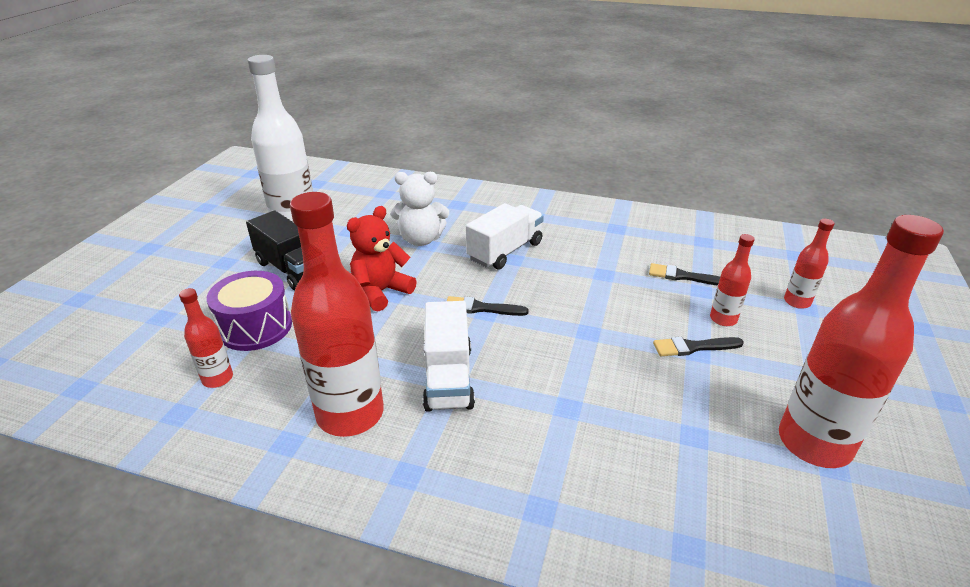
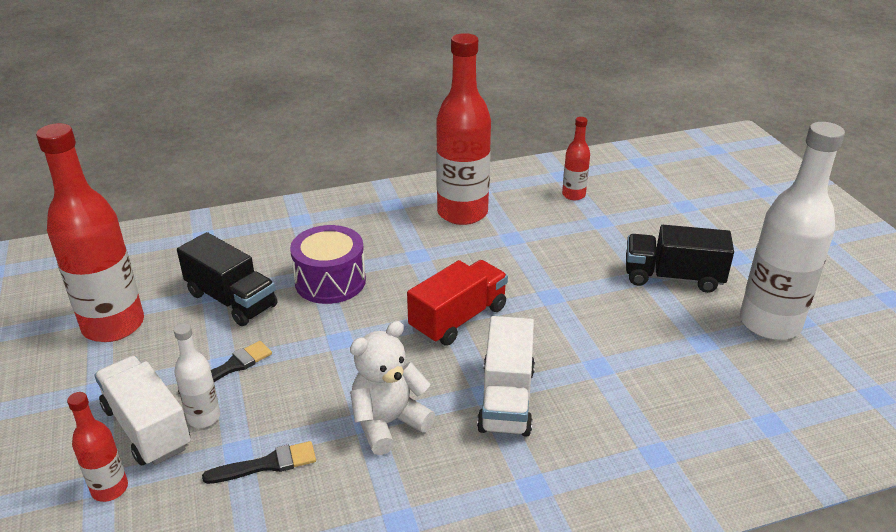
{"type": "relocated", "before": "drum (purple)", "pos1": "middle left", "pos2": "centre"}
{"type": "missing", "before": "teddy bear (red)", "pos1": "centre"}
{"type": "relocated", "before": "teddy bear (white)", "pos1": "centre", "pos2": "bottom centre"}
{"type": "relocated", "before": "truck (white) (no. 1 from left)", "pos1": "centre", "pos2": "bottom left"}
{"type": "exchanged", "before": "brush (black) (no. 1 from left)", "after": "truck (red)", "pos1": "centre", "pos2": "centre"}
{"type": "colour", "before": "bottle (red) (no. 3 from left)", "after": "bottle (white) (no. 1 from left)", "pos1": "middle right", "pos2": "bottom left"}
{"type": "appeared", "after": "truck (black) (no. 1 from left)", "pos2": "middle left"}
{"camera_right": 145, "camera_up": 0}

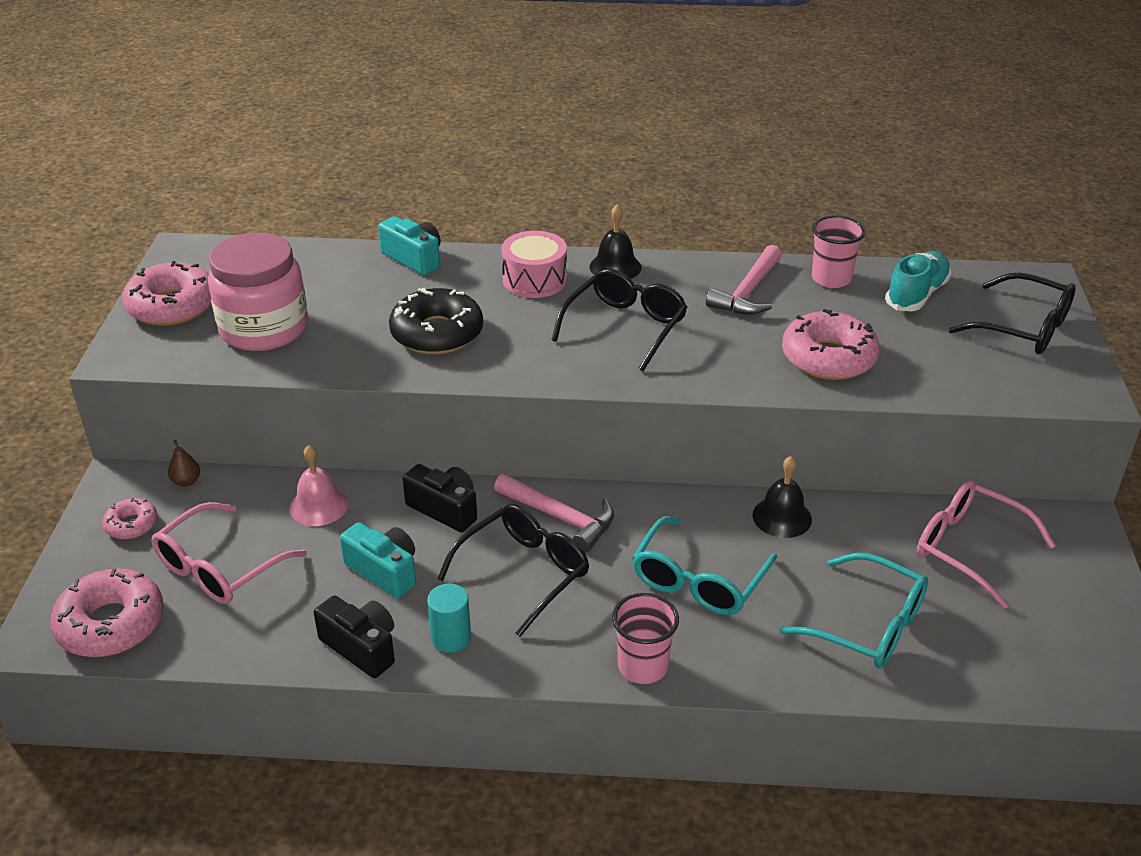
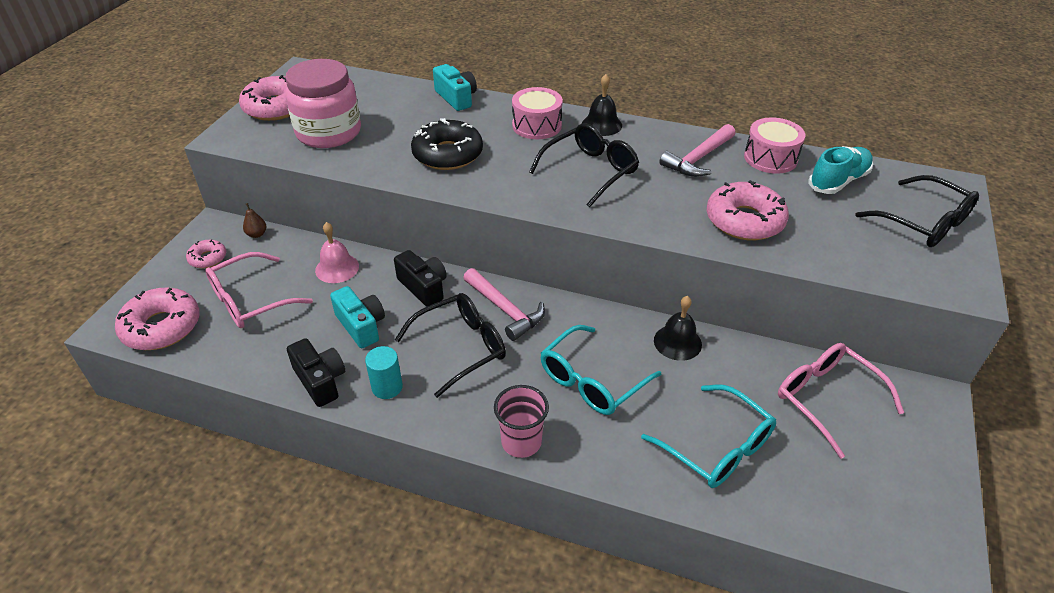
{"type": "exchanged", "before": "cup (pink) (no. 2 from left)", "after": "drum (pink) (no. 2 from left)", "pos1": "top right", "pos2": "top right"}
{"camera_right": 15, "camera_up": 5}

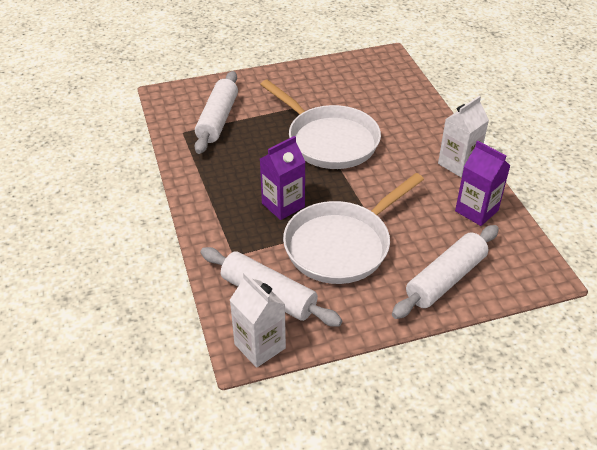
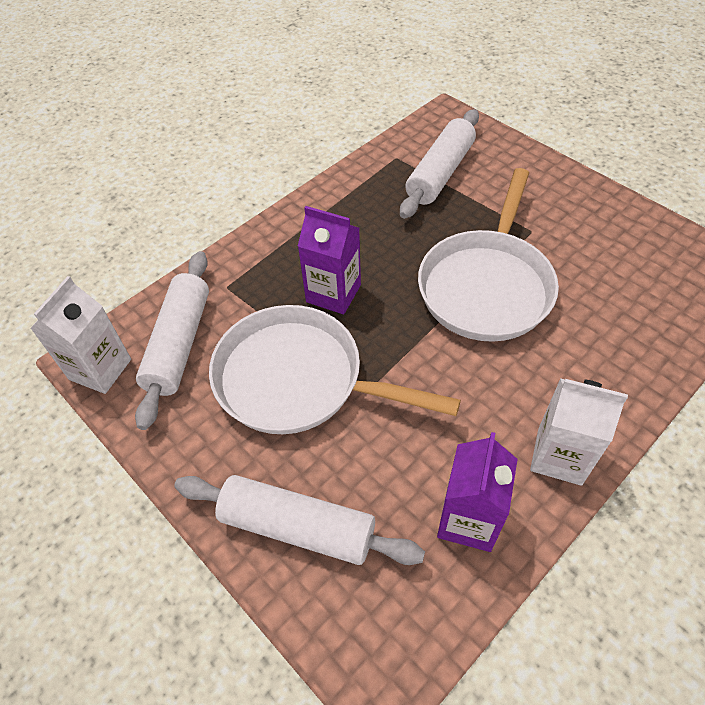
{"type": "spun", "before": "rolling pin (white) (no. 1 from left in the first image)", "pos1": "top centre", "pos2": "top centre", "turn": -45}
{"camera_right": 65, "camera_up": 10}

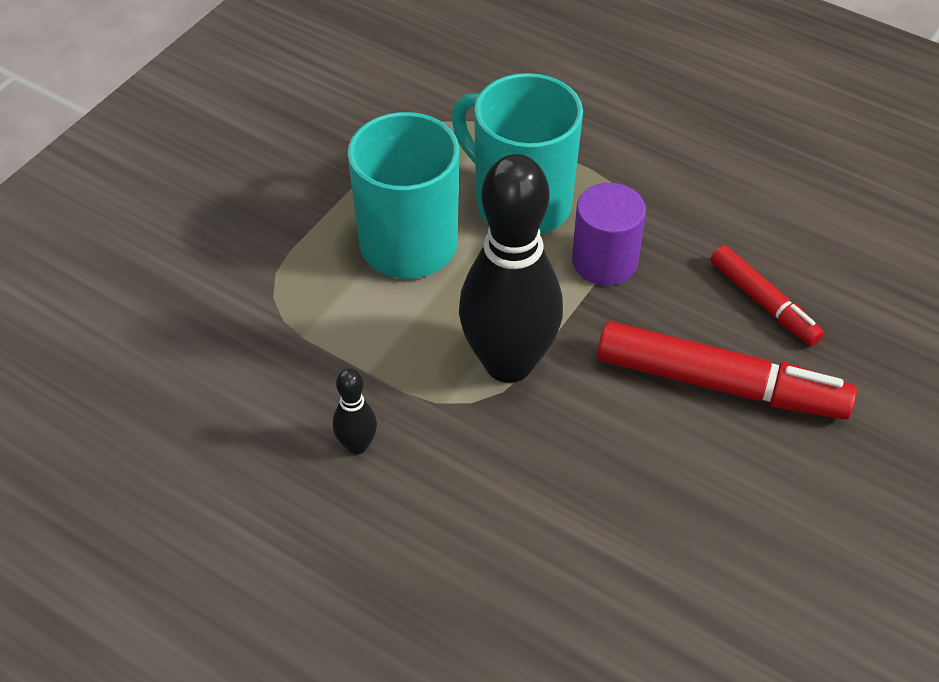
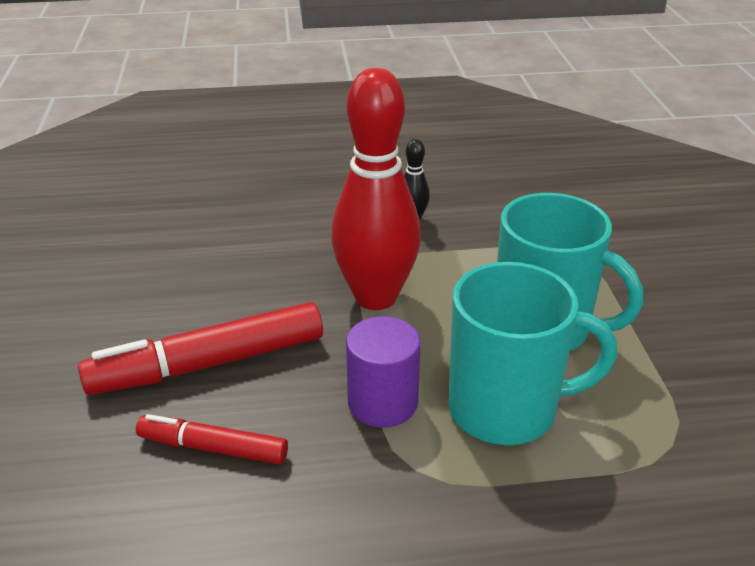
{"type": "colour", "before": "bowling pin (black) (no. 2 from left)", "after": "bowling pin (red)", "pos1": "centre", "pos2": "centre"}
{"camera_right": 140, "camera_up": -15}

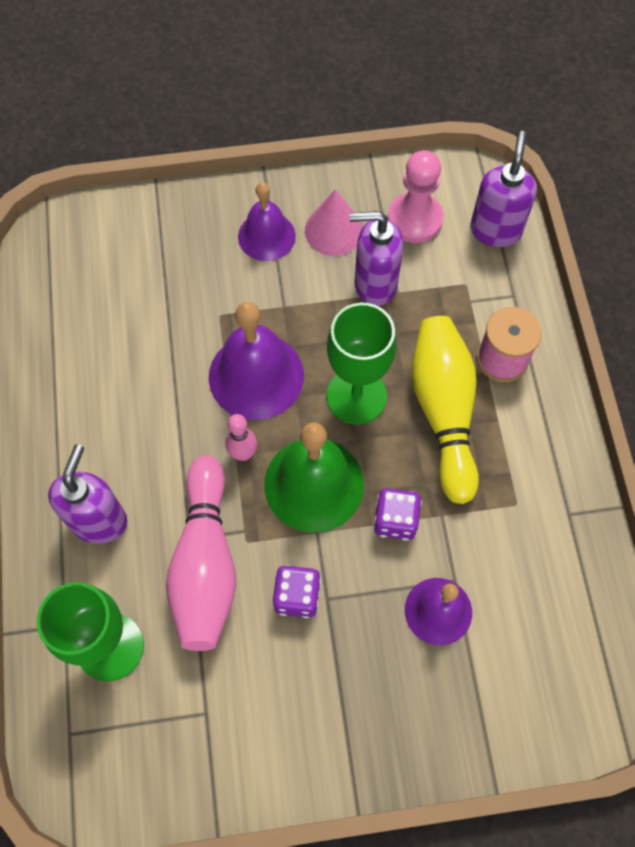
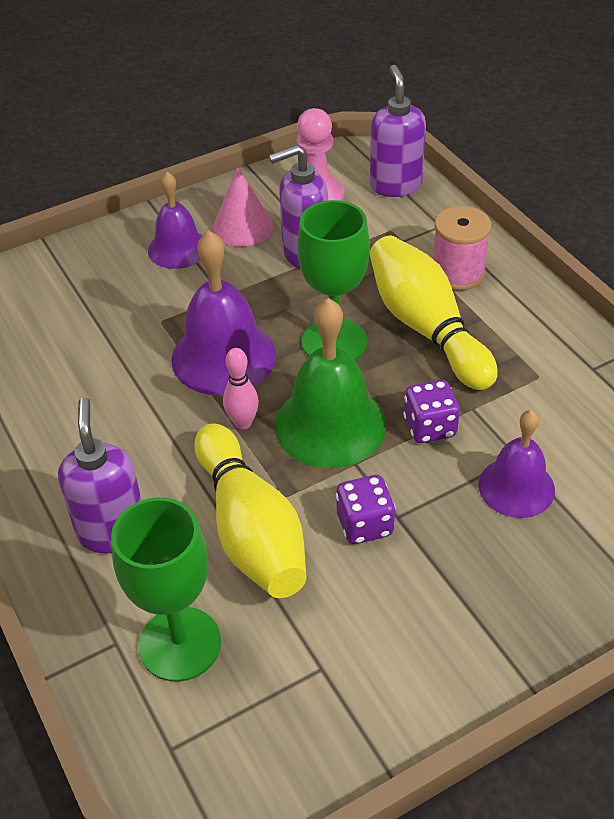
{"type": "colour", "before": "bowling pin (pink) (no. 1 from left)", "after": "bowling pin (yellow) (no. 1 from left)", "pos1": "middle left", "pos2": "centre"}
{"camera_right": -20, "camera_up": -20}

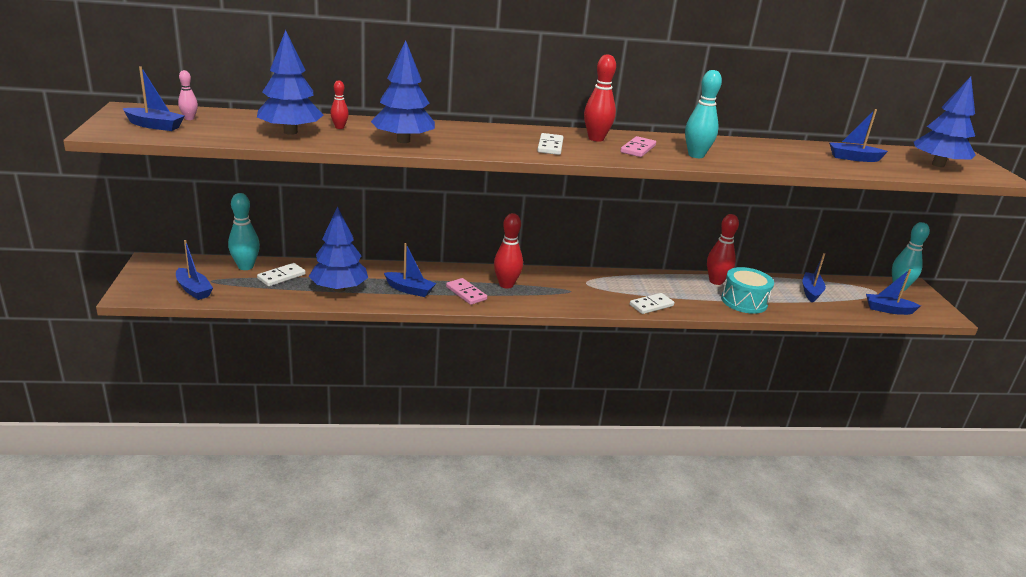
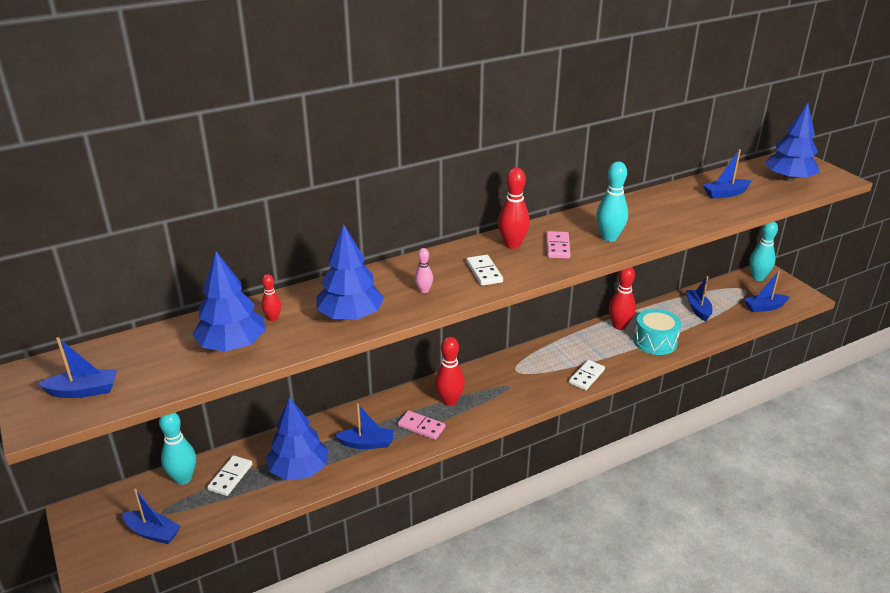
{"type": "relocated", "before": "bowling pin (pink)", "pos1": "top left", "pos2": "centre"}
{"camera_right": -20, "camera_up": 5}

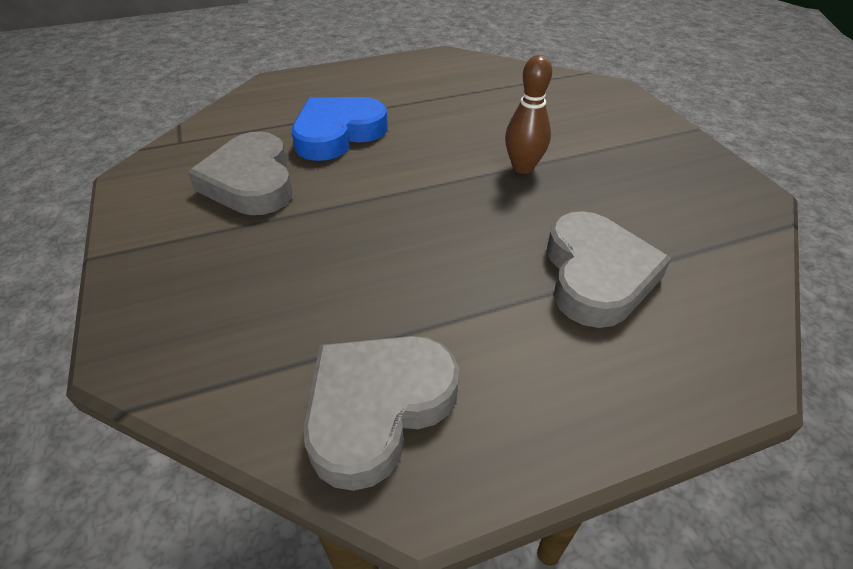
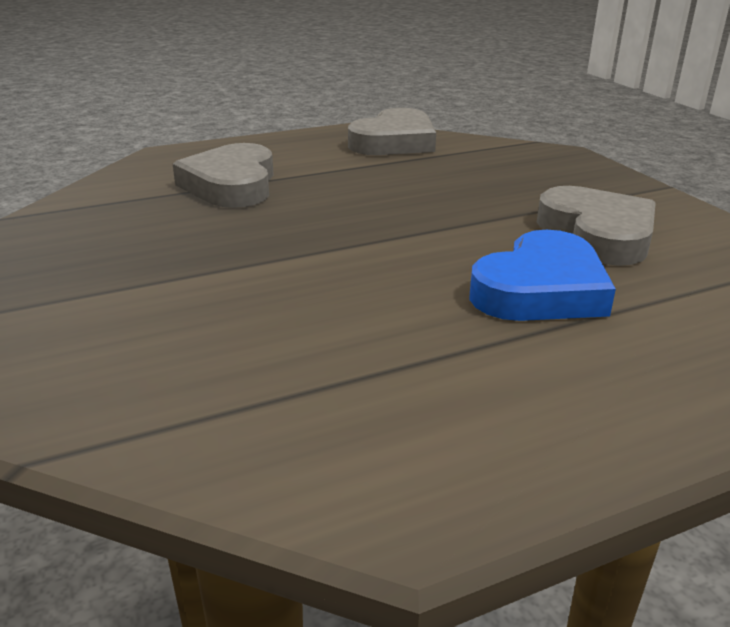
{"type": "missing", "before": "bowling pin (brown)", "pos1": "top centre"}
{"camera_right": 175, "camera_up": -15}

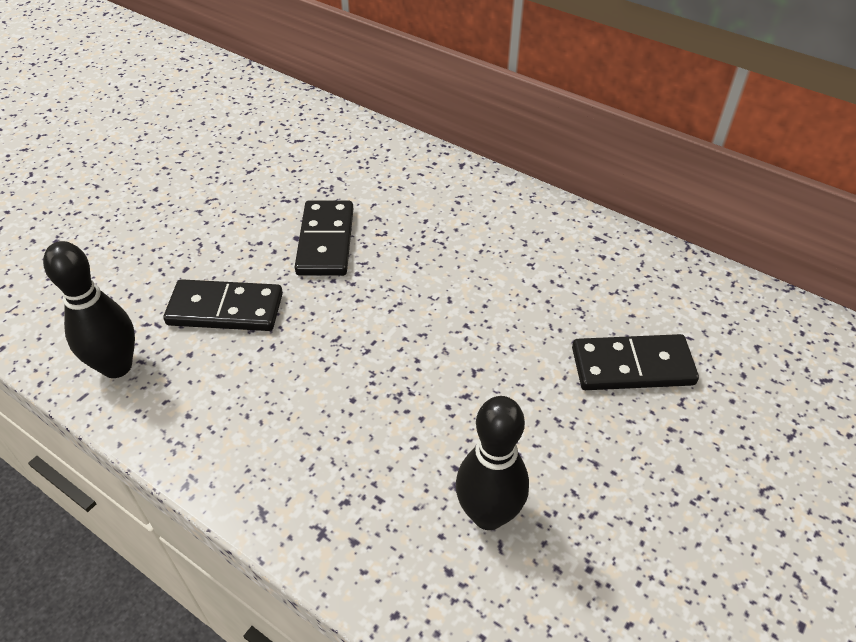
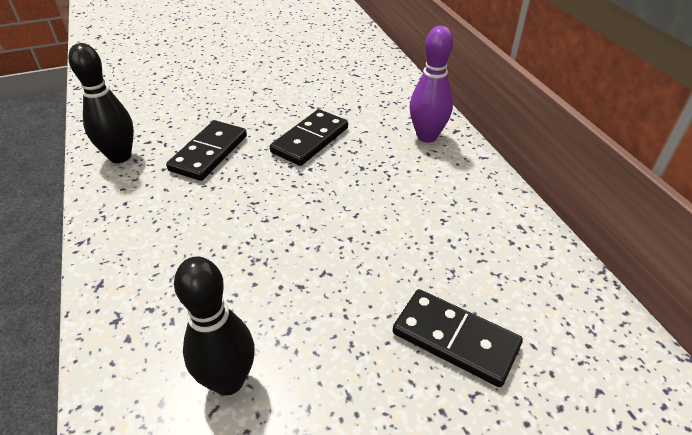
{"type": "spun", "before": "domino (black) (no. 1 from left)", "pos1": "middle left", "pos2": "middle left", "turn": 75}
{"type": "appeared", "after": "bowling pin (purple)", "pos2": "top centre"}
{"camera_right": 35, "camera_up": -5}

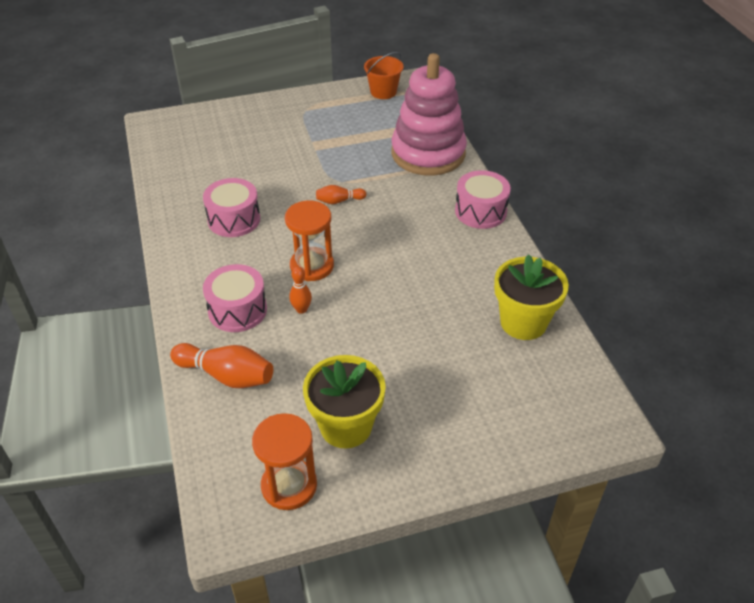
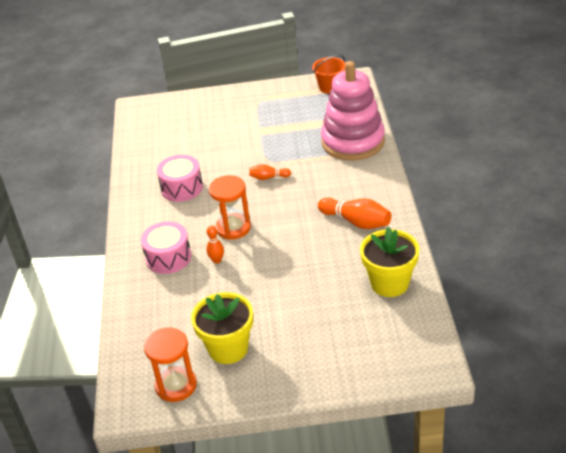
{"type": "relocated", "before": "bowling pin (orange) (no. 1 from left in the first image)", "after": "bowling pin (orange) (no. 3 from left)", "pos1": "middle left", "pos2": "centre"}
{"type": "missing", "before": "drum (pink) (no. 3 from left)", "pos1": "top centre"}
{"camera_right": 15, "camera_up": -5}

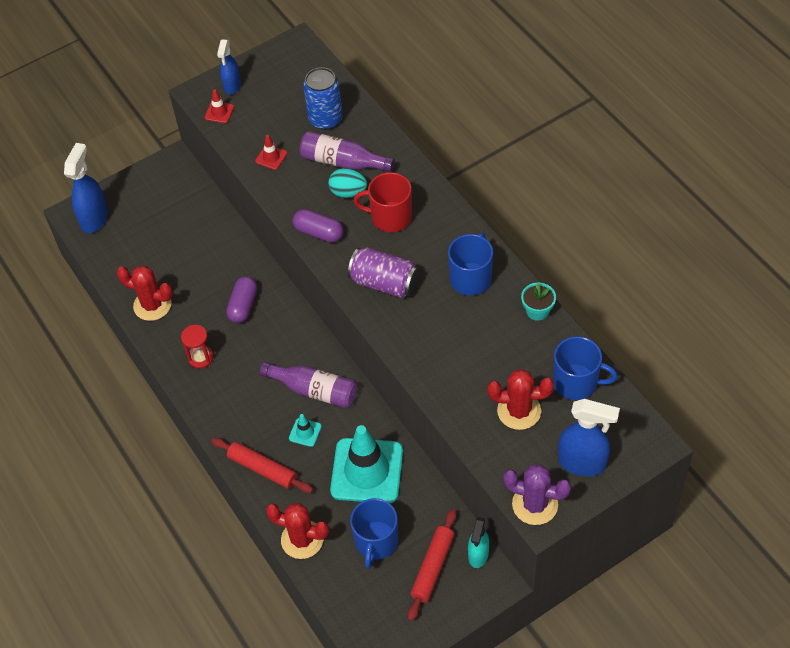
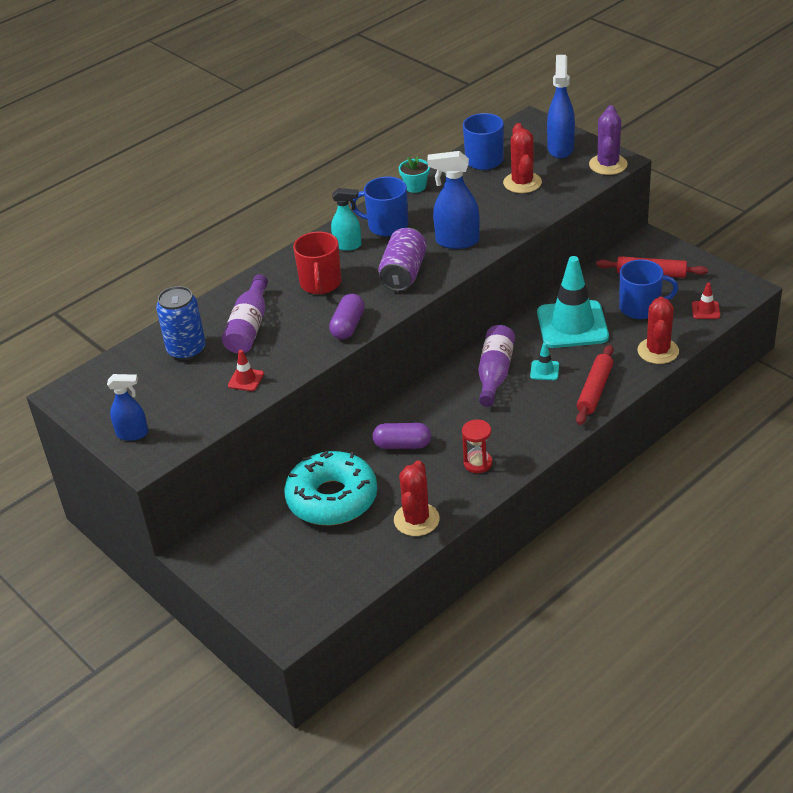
{"type": "relocated", "before": "spray bottle (blue) (no. 1 from left in the first image)", "after": "spray bottle (blue) (no. 2 from left)", "pos1": "top left", "pos2": "top centre"}
{"type": "relocated", "before": "traffic cone (red) (no. 1 from left in the first image)", "after": "traffic cone (red) (no. 2 from left)", "pos1": "top left", "pos2": "middle right"}
{"type": "missing", "before": "egg (turquoise)", "pos1": "top centre"}
{"type": "relocated", "before": "spray bottle (turquoise)", "pos1": "bottom centre", "pos2": "top centre"}
{"type": "appeared", "after": "donut (turquoise)", "pos2": "centre"}
{"camera_right": -100, "camera_up": -15}

